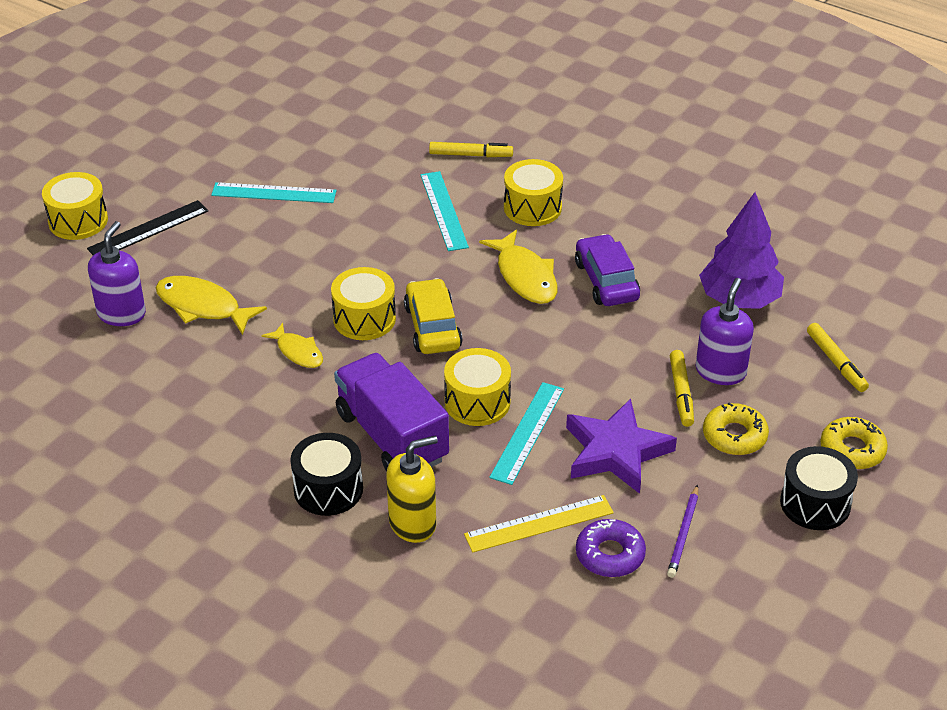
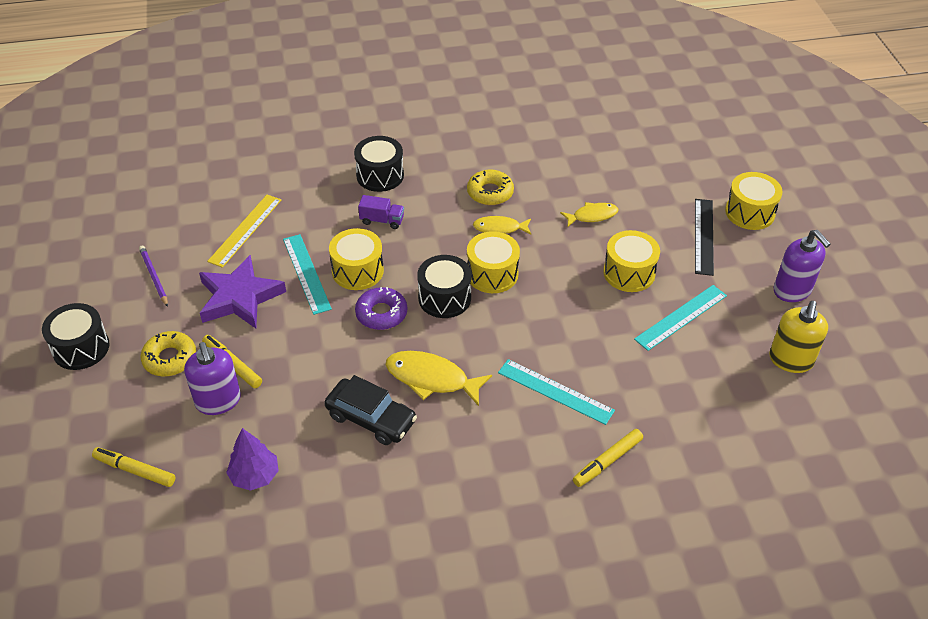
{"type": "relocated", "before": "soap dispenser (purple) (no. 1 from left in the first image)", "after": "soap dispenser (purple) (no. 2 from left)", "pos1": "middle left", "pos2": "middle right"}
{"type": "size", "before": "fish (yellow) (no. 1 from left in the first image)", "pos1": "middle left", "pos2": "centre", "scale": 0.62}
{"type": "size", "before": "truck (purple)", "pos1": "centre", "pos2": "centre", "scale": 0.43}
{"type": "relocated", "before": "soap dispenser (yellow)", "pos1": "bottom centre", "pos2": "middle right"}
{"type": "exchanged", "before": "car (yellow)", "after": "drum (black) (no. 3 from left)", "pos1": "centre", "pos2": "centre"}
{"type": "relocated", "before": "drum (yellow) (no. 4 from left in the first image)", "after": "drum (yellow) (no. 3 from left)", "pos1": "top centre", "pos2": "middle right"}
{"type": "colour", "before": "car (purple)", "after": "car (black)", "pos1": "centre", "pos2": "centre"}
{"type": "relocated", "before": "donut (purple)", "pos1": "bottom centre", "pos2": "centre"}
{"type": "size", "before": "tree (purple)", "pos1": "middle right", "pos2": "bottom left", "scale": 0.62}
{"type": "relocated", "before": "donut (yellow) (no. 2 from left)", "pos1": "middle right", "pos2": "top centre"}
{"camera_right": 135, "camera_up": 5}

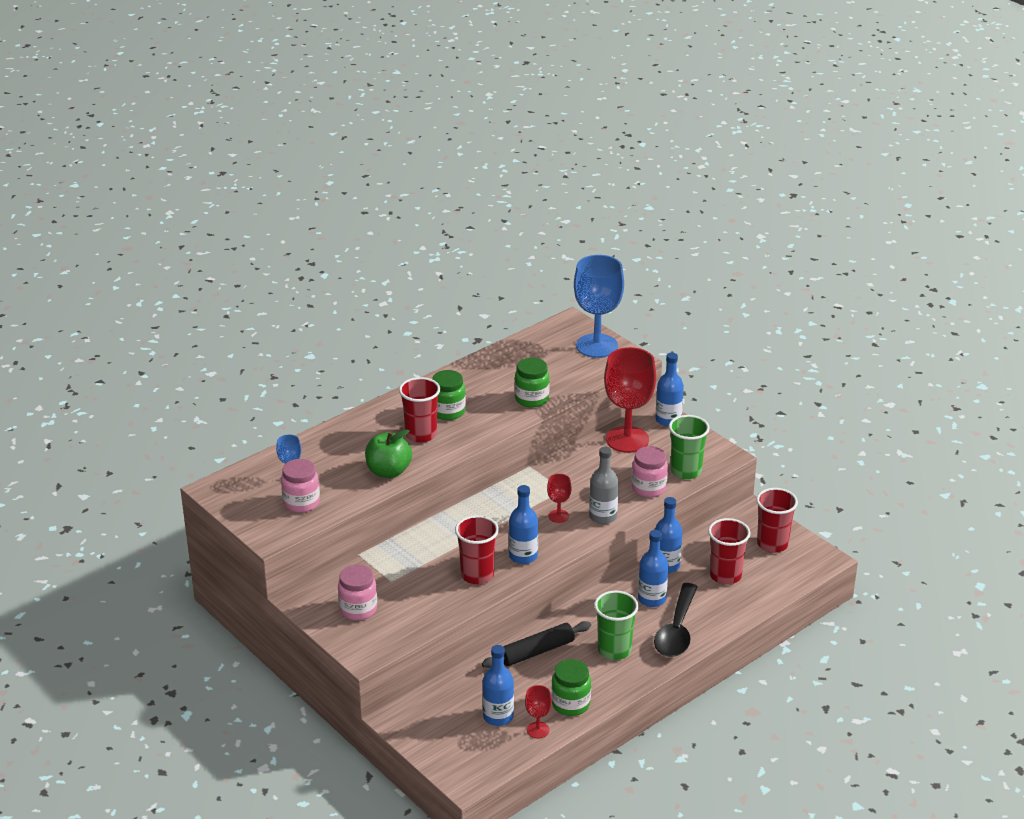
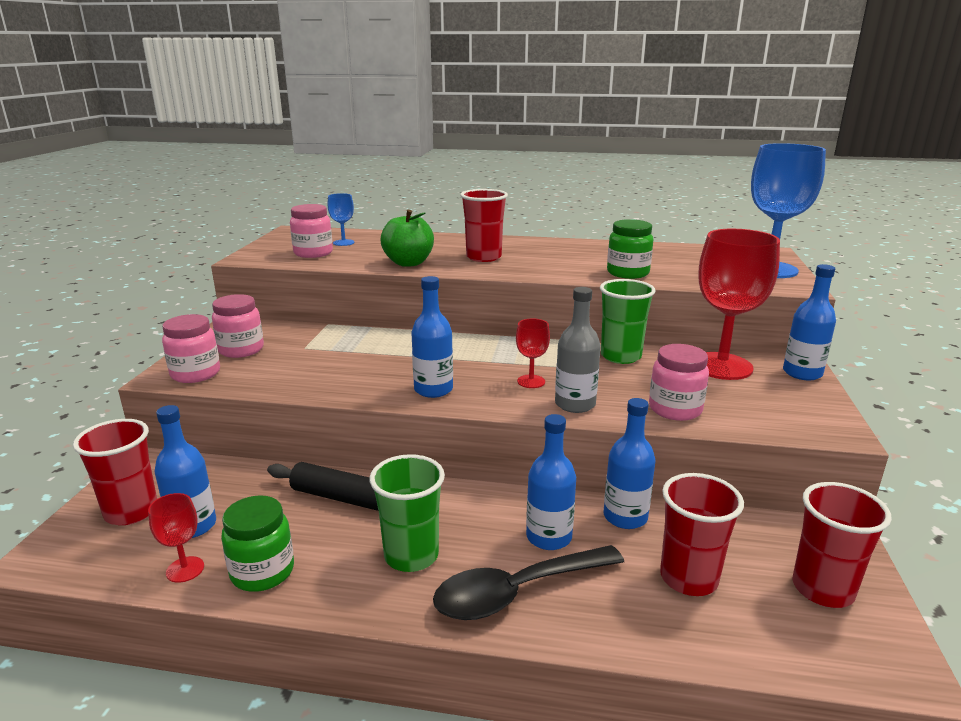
{"type": "missing", "before": "jar (green) (no. 1 from left)", "pos1": "centre"}
{"type": "relocated", "before": "cup (red) (no. 2 from left in the first image)", "after": "cup (red) (no. 1 from left)", "pos1": "bottom centre", "pos2": "middle left"}
{"type": "relocated", "before": "cup (green) (no. 2 from left)", "pos1": "middle right", "pos2": "centre"}
{"type": "appeared", "after": "jar (pink) (no. 1 from left)", "pos2": "middle left"}
{"camera_right": 50, "camera_up": -10}

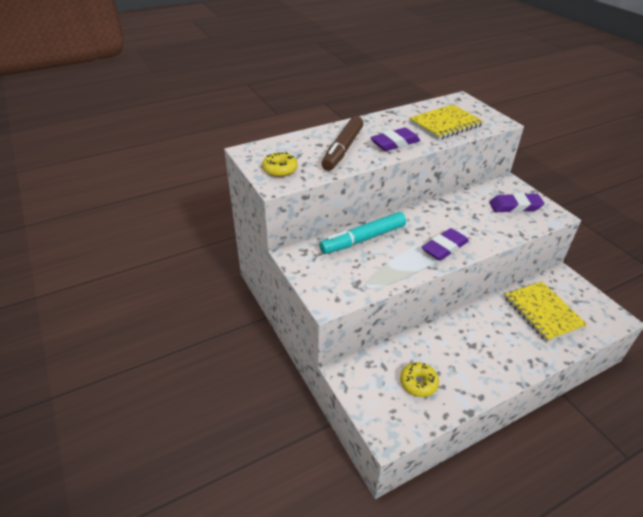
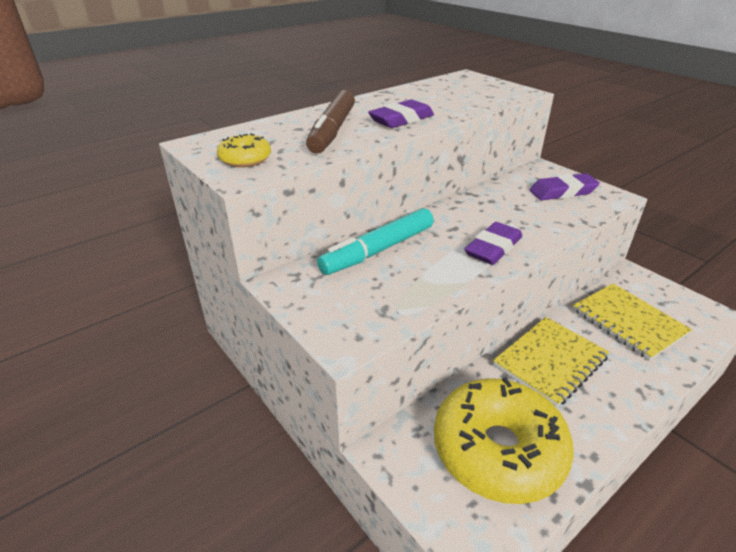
{"type": "size", "before": "donut (yellow) (no. 2 from left)", "pos1": "bottom centre", "pos2": "bottom right", "scale": 2.24}
{"type": "relocated", "before": "notebook (yellow) (no. 1 from left)", "pos1": "top right", "pos2": "middle right"}
{"camera_right": -10, "camera_up": -5}

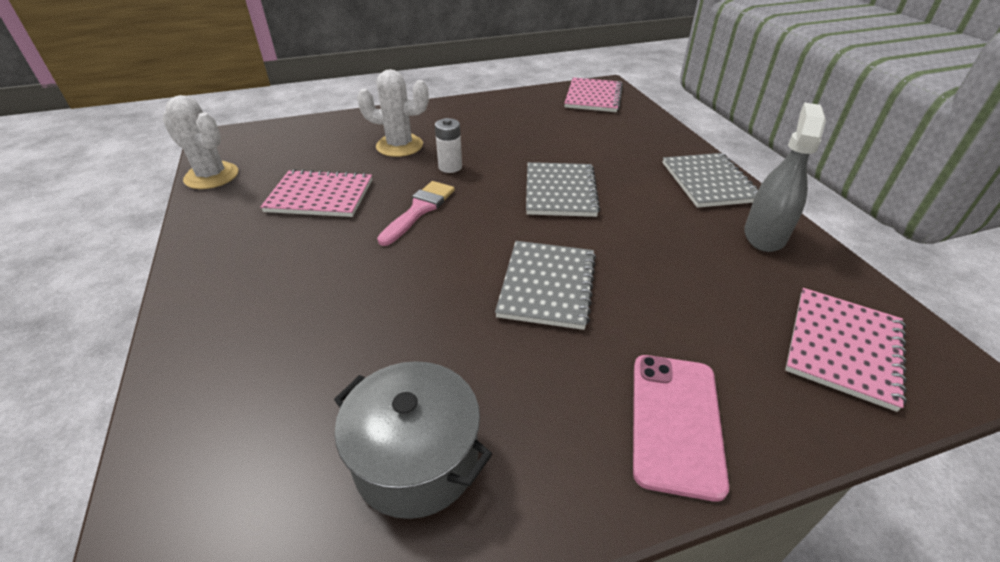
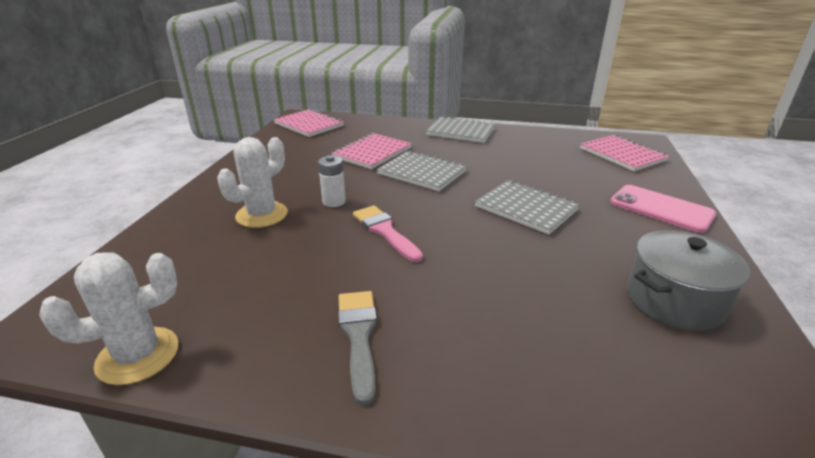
{"type": "relocated", "before": "notebook (pink) (no. 1 from left in the first image)", "after": "notebook (pink) (no. 2 from left)", "pos1": "middle left", "pos2": "top centre"}
{"type": "missing", "before": "spray bottle (grey)", "pos1": "top right"}
{"type": "appeared", "after": "brush (grey)", "pos2": "bottom centre"}
{"camera_right": -60, "camera_up": -10}

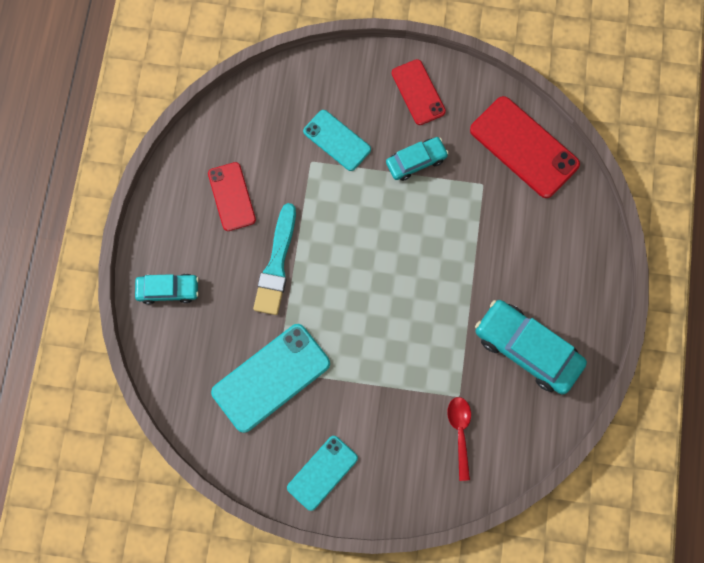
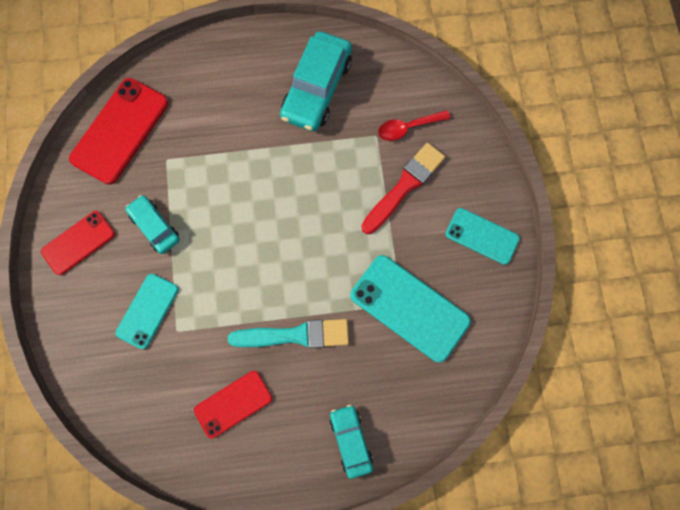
{"type": "appeared", "after": "brush (red)", "pos2": "centre"}
{"camera_right": -105, "camera_up": 0}

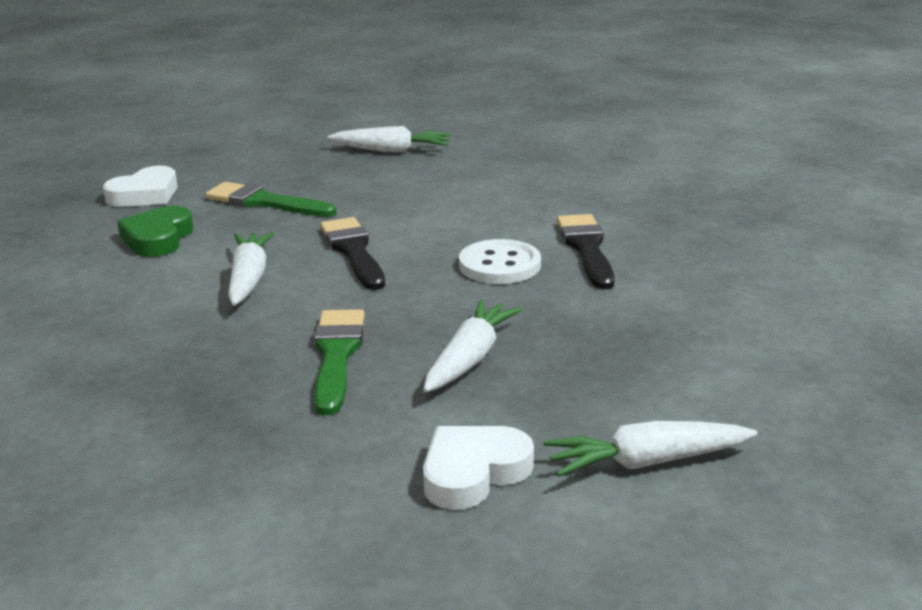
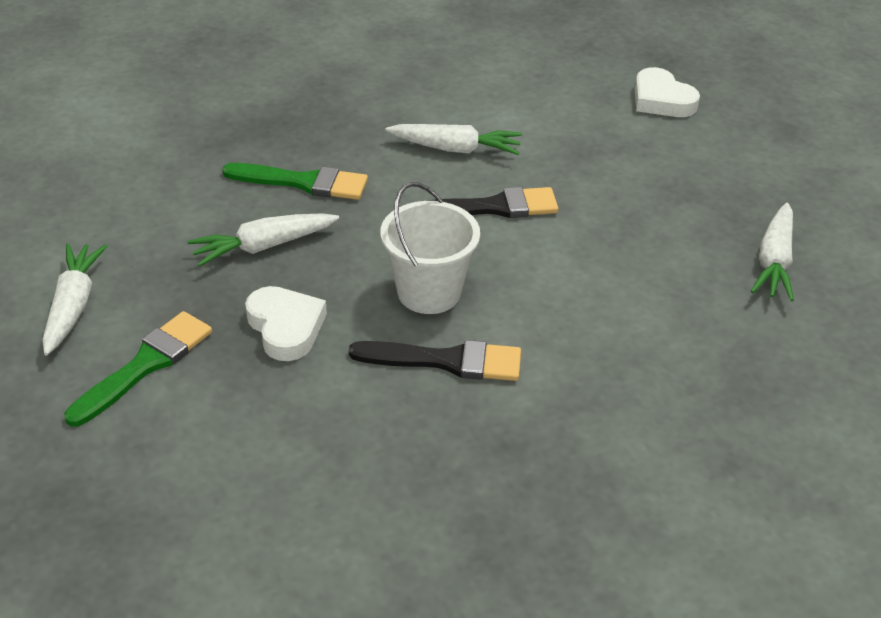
{"type": "missing", "before": "heart (green)", "pos1": "middle left"}
{"type": "relocated", "before": "brush (green) (no. 1 from left)", "pos1": "top left", "pos2": "middle left"}
{"type": "spun", "before": "carrot (white) (no. 3 from left in the first image)", "pos1": "centre", "pos2": "middle left", "turn": 120}
{"type": "relocated", "before": "heart (white) (no. 2 from left in the first image)", "after": "heart (white) (no. 1 from left)", "pos1": "bottom centre", "pos2": "middle left"}
{"type": "exchanged", "before": "button (white)", "after": "bucket (white)", "pos1": "centre", "pos2": "centre"}
{"camera_right": 100, "camera_up": 15}

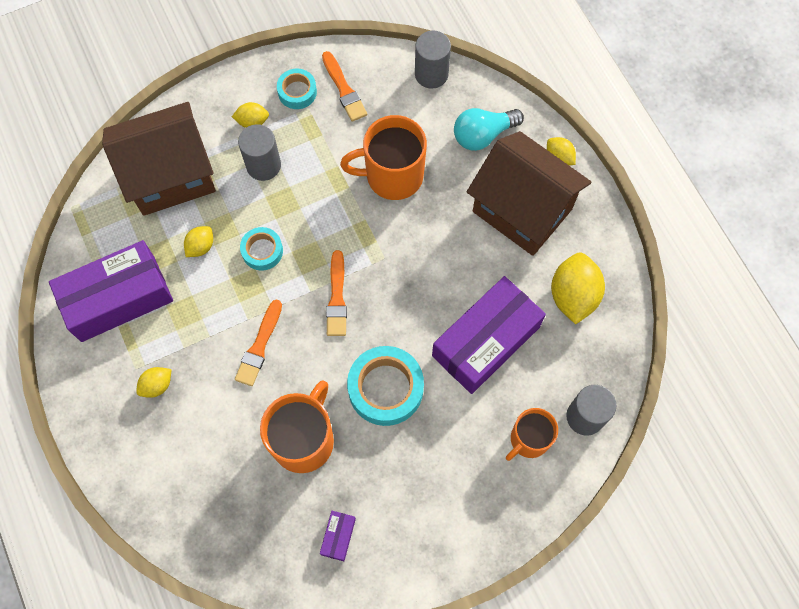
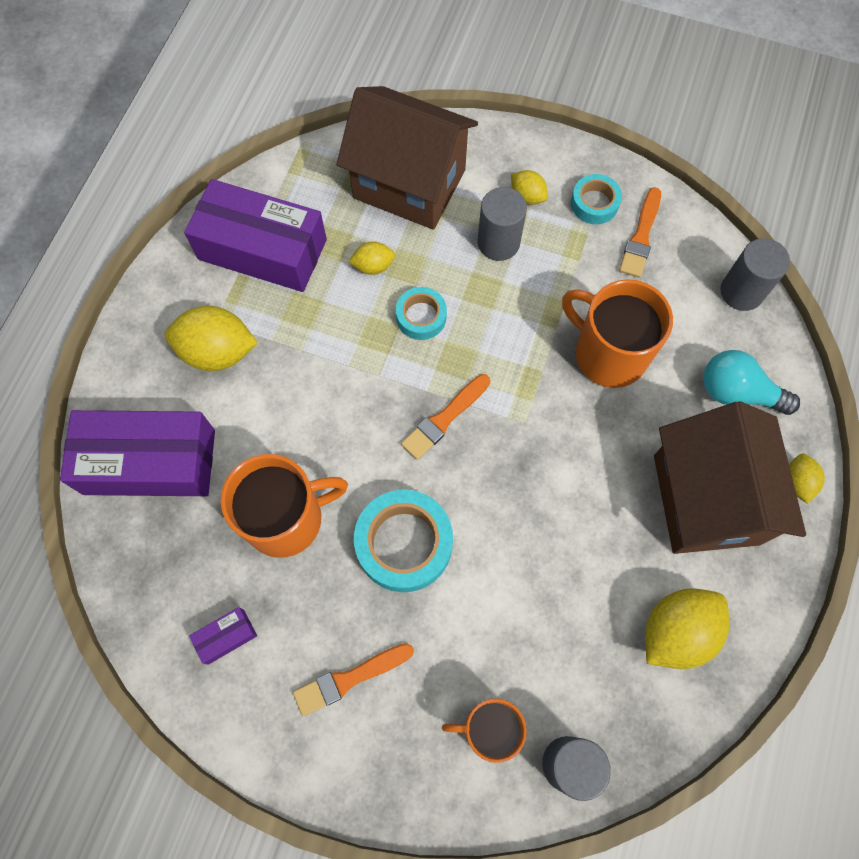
{"type": "size", "before": "lemon (yellow) (no. 1 from left)", "pos1": "middle left", "pos2": "middle left", "scale": 1.89}
{"type": "relocated", "before": "brush (orange) (no. 1 from left)", "pos1": "middle left", "pos2": "bottom centre"}
{"type": "relocated", "before": "box (purple) (no. 3 from left in the first image)", "after": "box (purple) (no. 1 from left)", "pos1": "centre", "pos2": "middle left"}
{"camera_right": 45, "camera_up": 0}

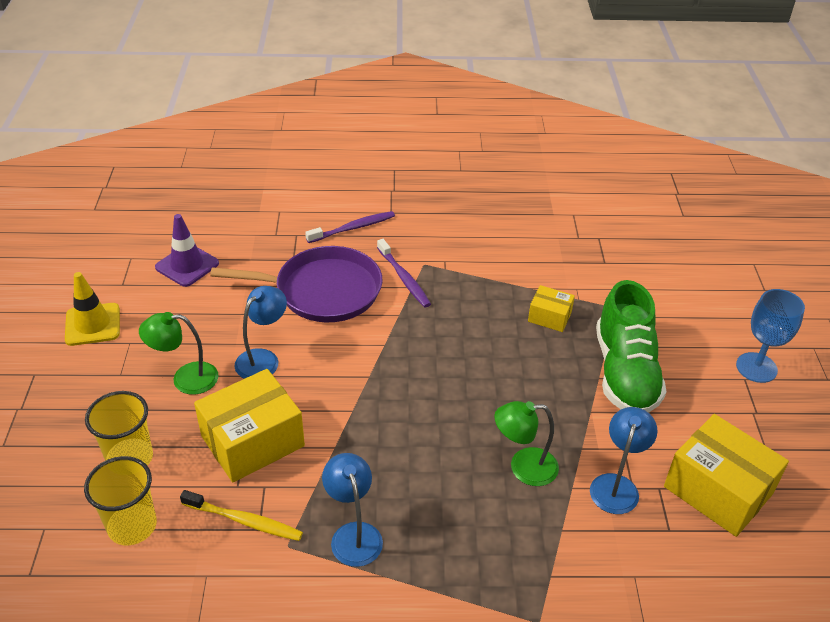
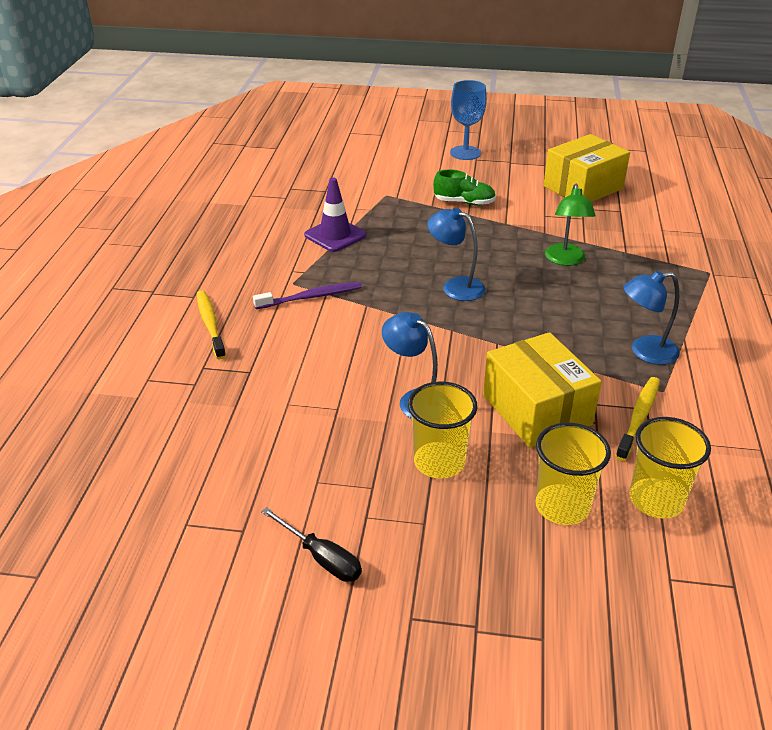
{"type": "exchanged", "before": "traffic cone (yellow)", "after": "screwdriver (black)", "pos1": "middle left", "pos2": "bottom centre"}
{"type": "exchanged", "before": "lamp (green) (no. 1 from left)", "after": "cup (yellow) (no. 1 from left)", "pos1": "middle left", "pos2": "centre"}
{"type": "relocated", "before": "traffic cone (purple)", "pos1": "middle left", "pos2": "top centre"}
{"type": "missing", "before": "pan (purple)", "pos1": "centre"}
{"type": "colour", "before": "toothbrush (purple) (no. 1 from left)", "after": "toothbrush (yellow) (no. 1 from left)", "pos1": "centre", "pos2": "middle left"}
{"type": "missing", "before": "box (yellow) (no. 2 from left)", "pos1": "centre"}
{"type": "relocated", "before": "lamp (blue) (no. 3 from left in the first image)", "after": "lamp (blue) (no. 2 from left)", "pos1": "bottom right", "pos2": "centre"}
{"type": "size", "before": "shoe (green)", "pos1": "middle right", "pos2": "top centre", "scale": 0.54}
{"camera_right": -80, "camera_up": -5}

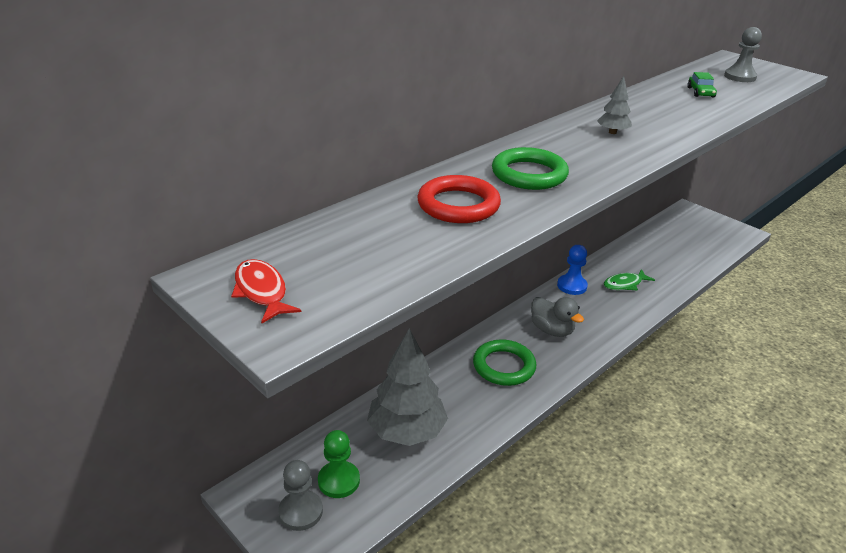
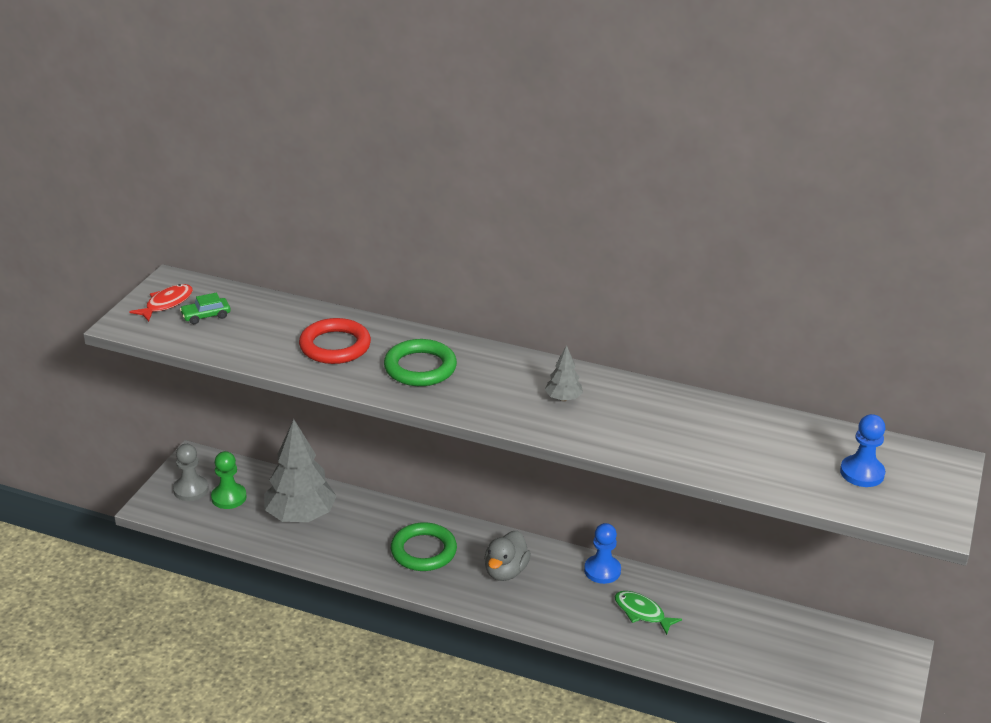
{"type": "relocated", "before": "car (green)", "pos1": "top right", "pos2": "middle left"}
{"type": "colour", "before": "pawn (grey) (no. 2 from left)", "after": "pawn (blue) (no. 2 from left)", "pos1": "top right", "pos2": "middle right"}
{"camera_right": 65, "camera_up": 0}

